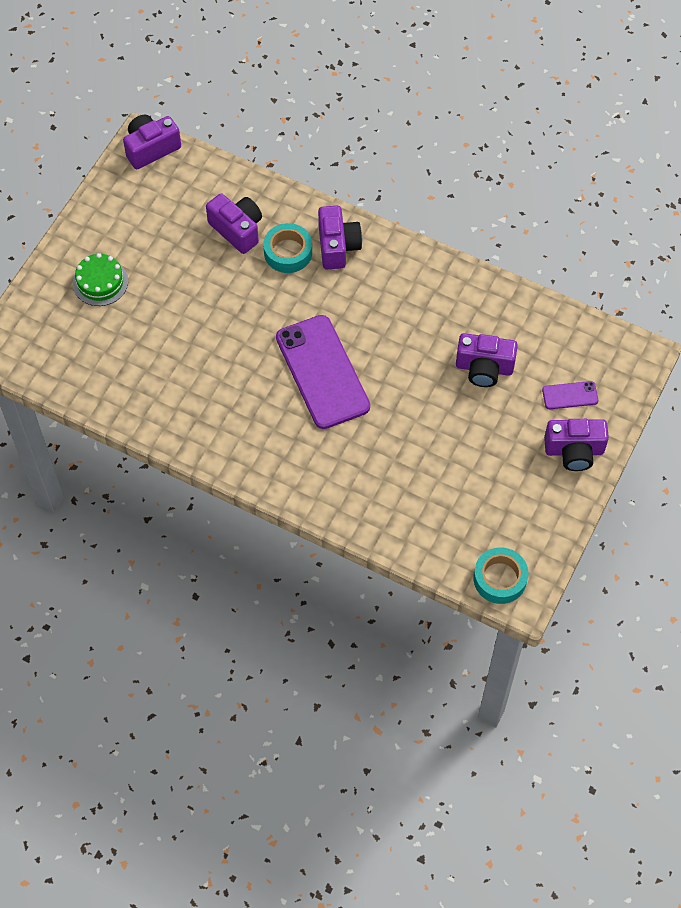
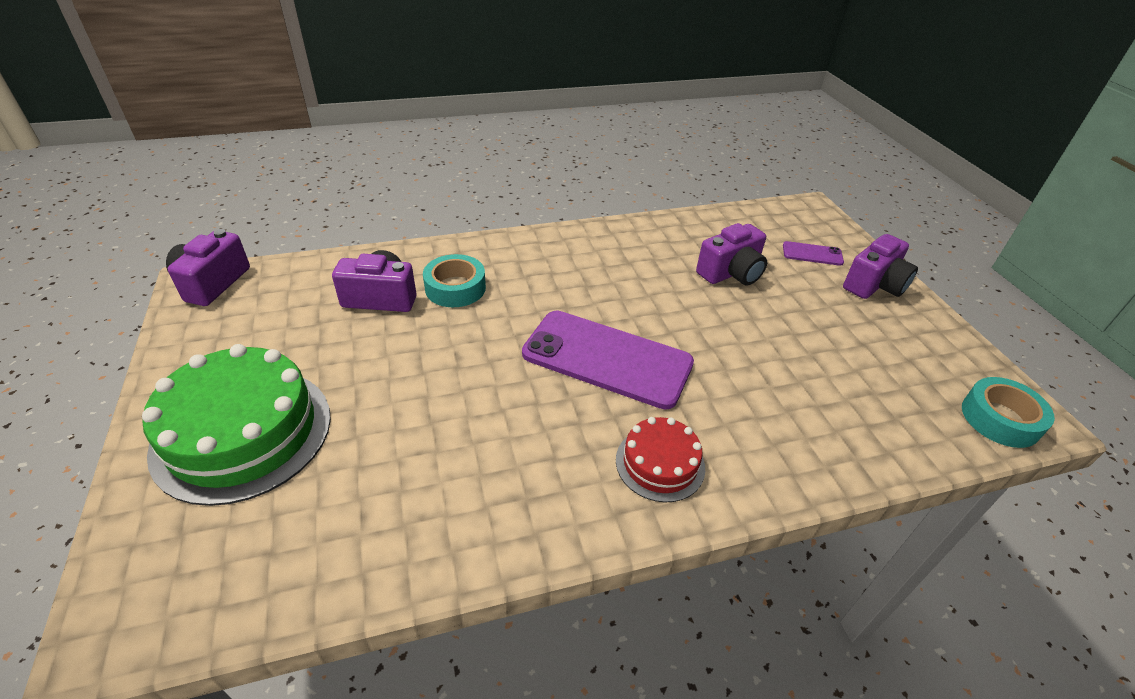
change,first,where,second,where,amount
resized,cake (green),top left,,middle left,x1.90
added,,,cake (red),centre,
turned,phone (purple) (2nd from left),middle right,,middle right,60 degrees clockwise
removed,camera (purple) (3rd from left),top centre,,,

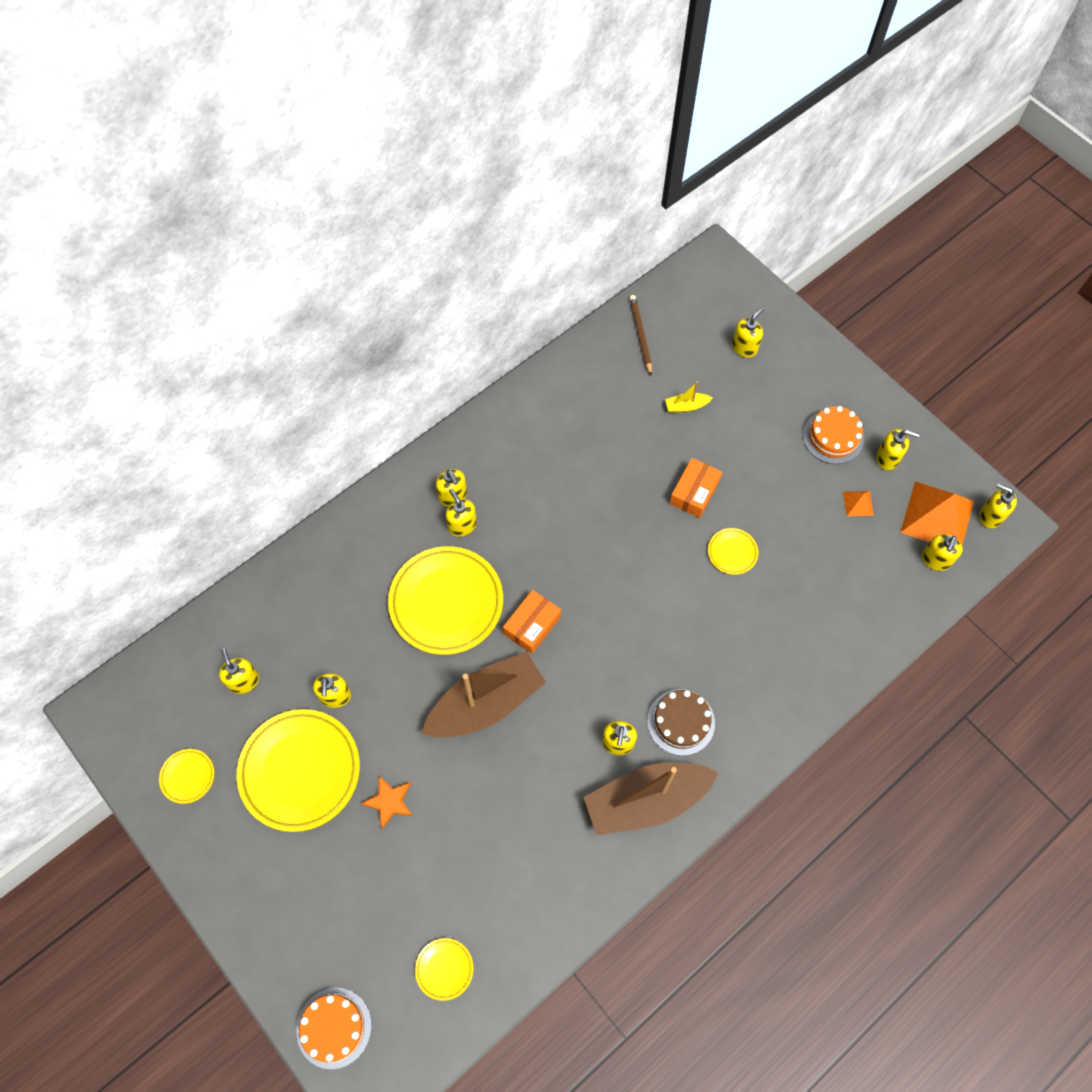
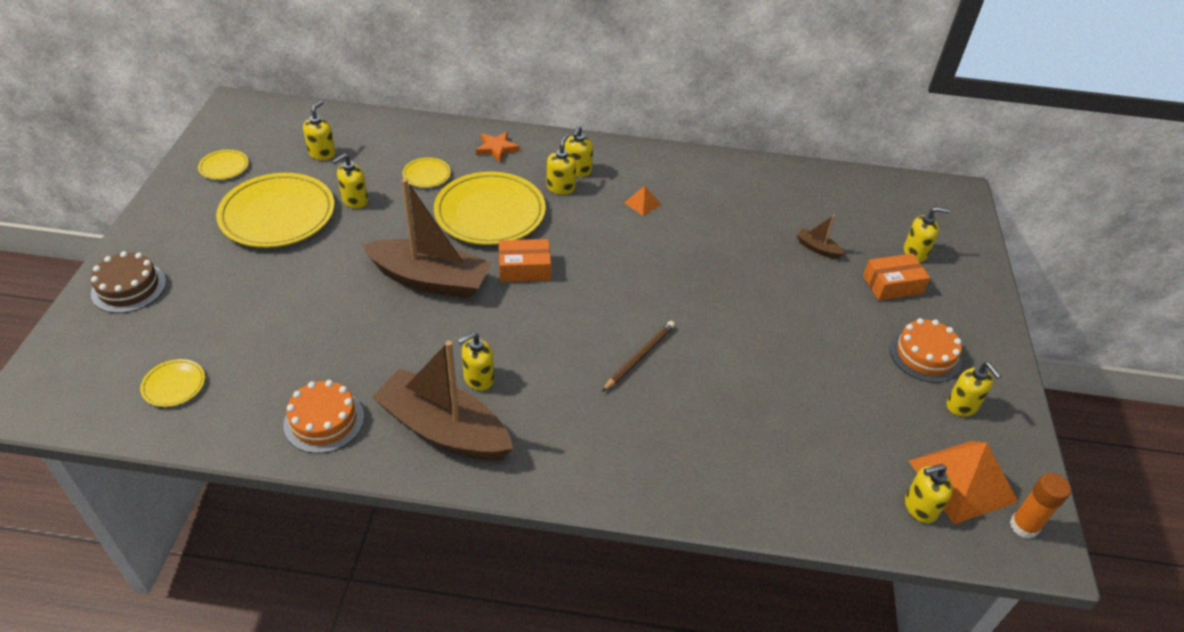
change,first,where,second,where,amount
moved,cake (brown),centre,,middle left,
moved,cake (orange) (1st from left),bottom left,,middle left,
moved,plate (yellow) (5th from left in the first image),middle right,plate (yellow) (4th from left),top centre,
moved,star (orange),bottom centre,,top centre,
moved,pencil (brown),top centre,,centre,
moved,pyramid (orange) (1st from left),middle right,,top centre,
recoloured,boat (yellow),centre,boat (brown) (3rd from left),middle right,
moved,box (orange) (2nd from left),centre,,middle right,
replaced,soap dispenser (yellow) (9th from left),middle right,glue stick (orange),bottom right,

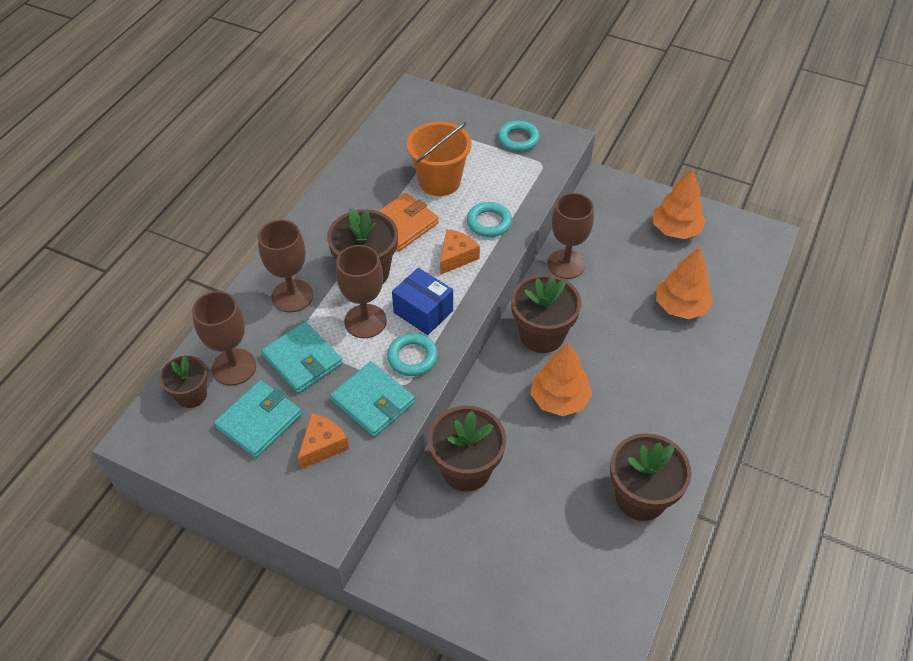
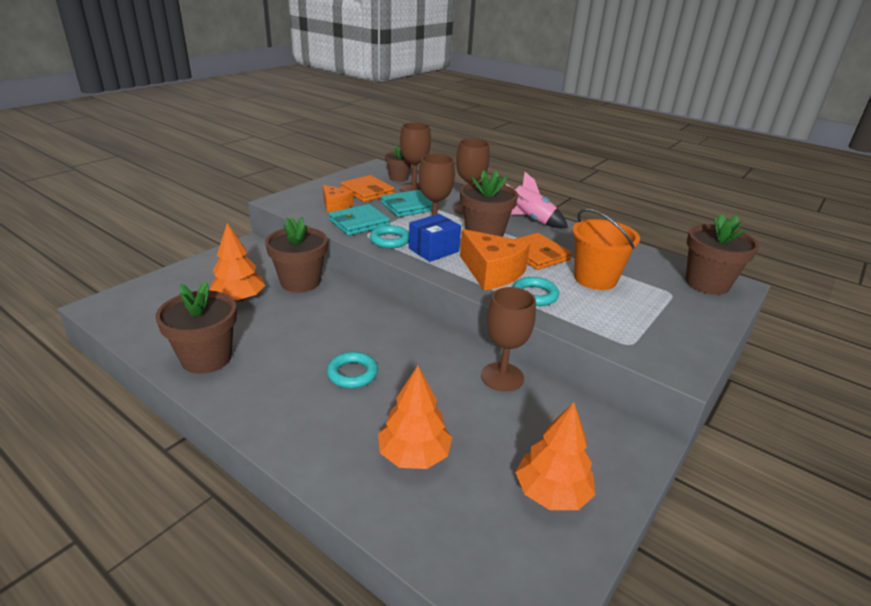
change,first,where,second,where,amount
moved,tree (orange) (1st from left),centre,,middle left,
moved,ring (turquoise) (3rd from left in the first image),top centre,ring (turquoise) (1st from left),centre,
recoloured,wallet (turquoise) (1st from left),middle left,wallet (orange) (1st from left),top centre,
resized,cheese (orange) (2nd from left),centre,,centre,x1.69
added,,,rocket (pink),top centre,
moved,flower pot (brown) (4th from left in the first image),centre,flower pot (brown) (5th from left),middle right,

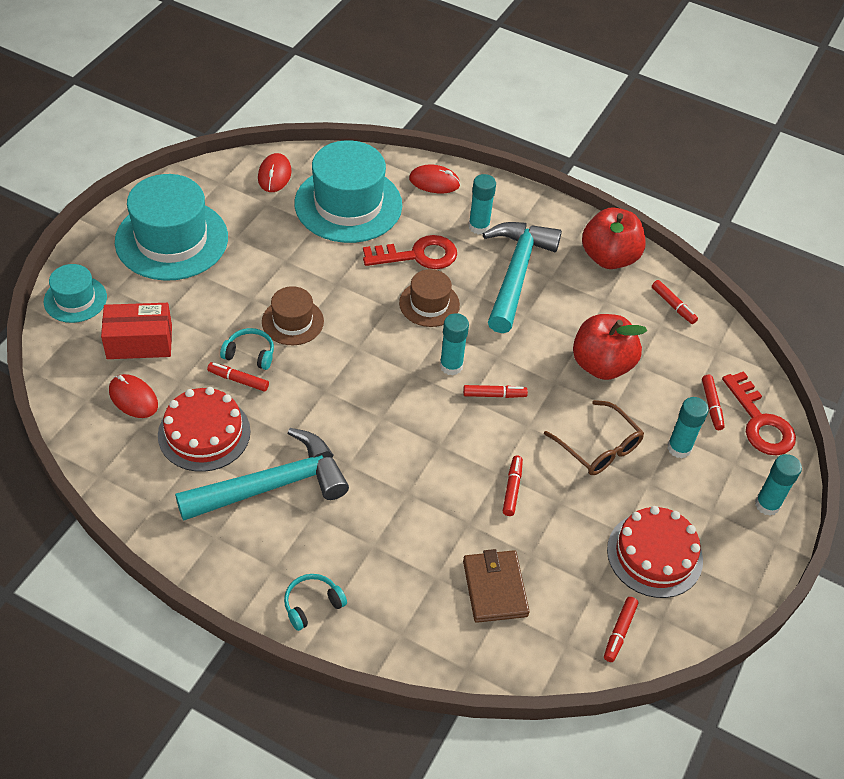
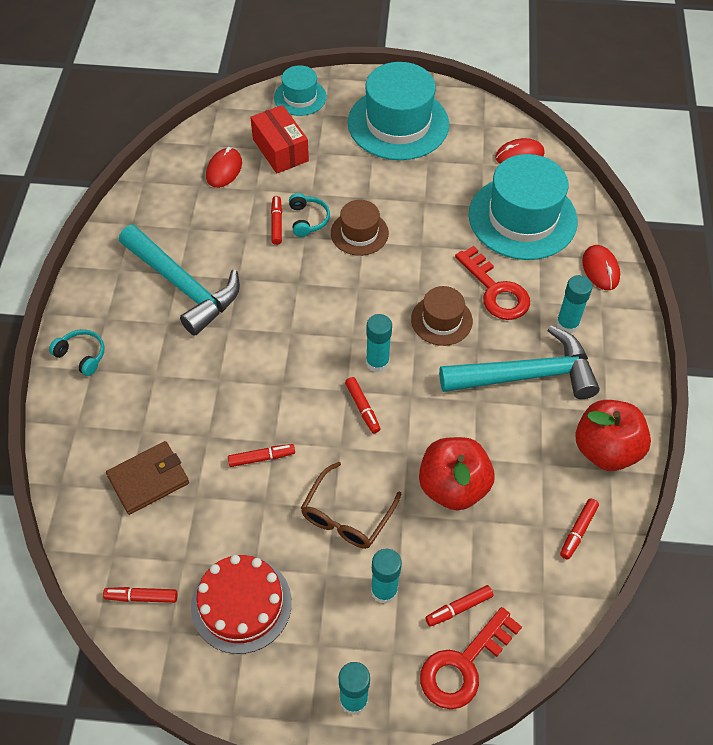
change,first,where,second,where,amount
removed,cake (red) (1st from left),middle left,,,

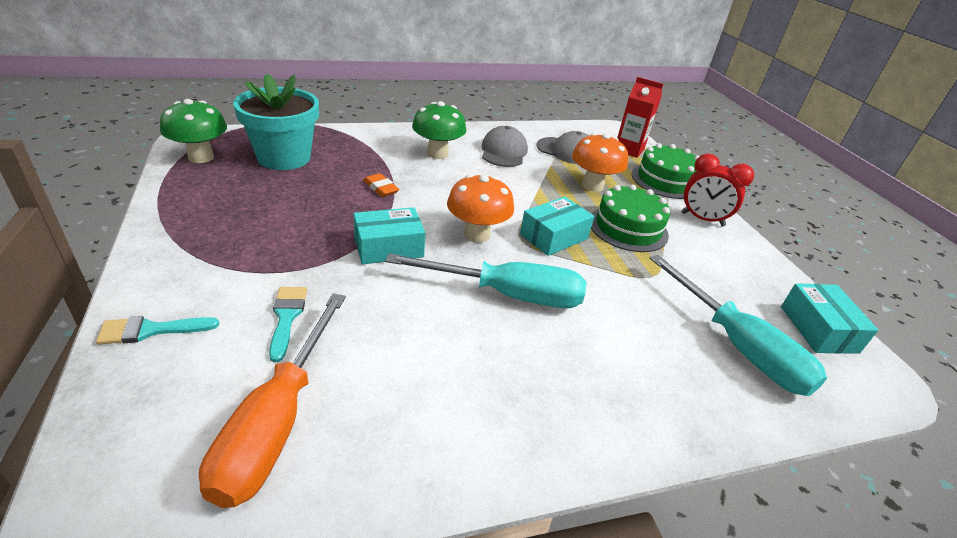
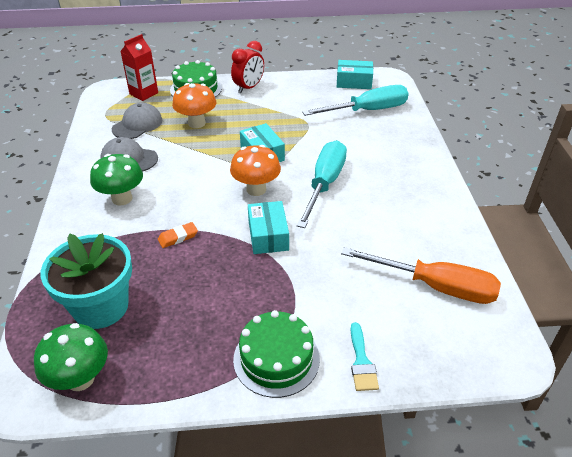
change,first,where,second,where,amount
moved,cake (green) (1st from left in the first image),centre,cake (green) (2nd from left),bottom centre,
removed,brush (turquoise) (2nd from left),middle left,,,

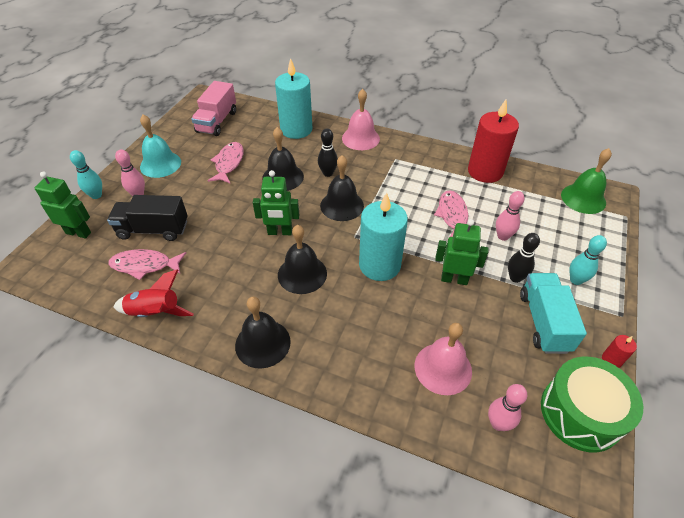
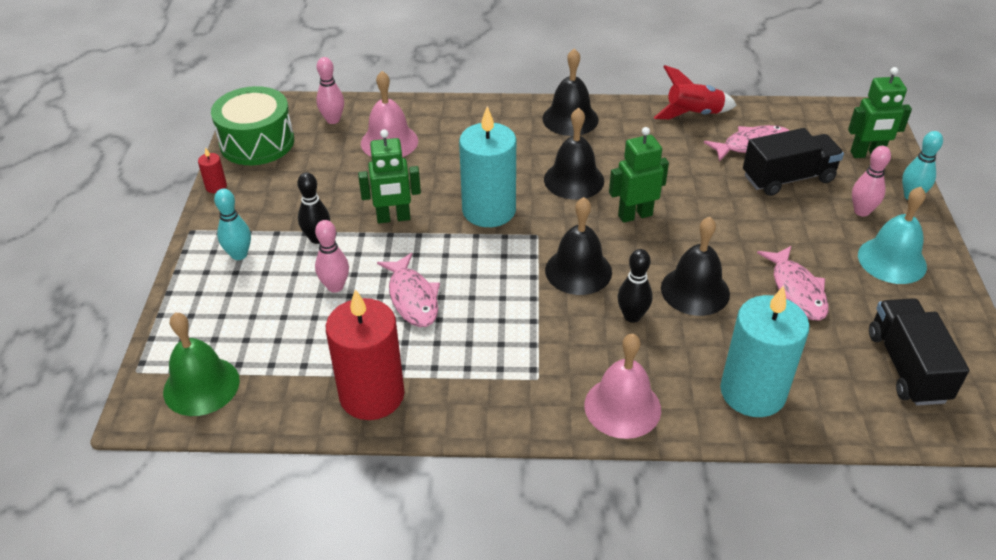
change,first,where,second,where,amount
recoloured,truck (pink),top left,truck (black) (2nd from left),middle right,
removed,truck (turquoise),middle right,,,

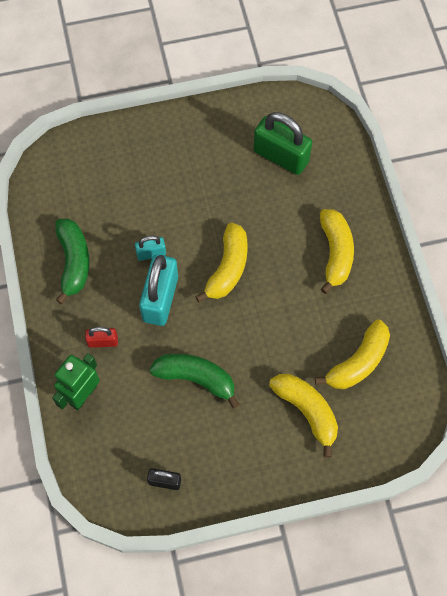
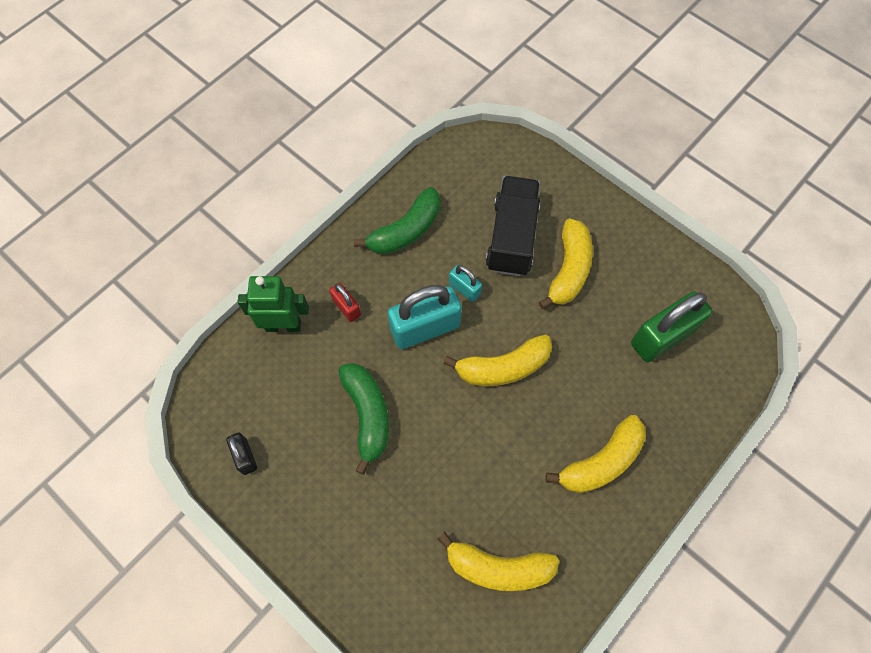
change,first,where,second,where,amount
added,,,truck (black),centre,
moved,banana (yellow) (2nd from left in the first image),bottom right,banana (yellow) (3rd from left),centre,
turned,padlock (green),top centre,,middle right,60 degrees clockwise

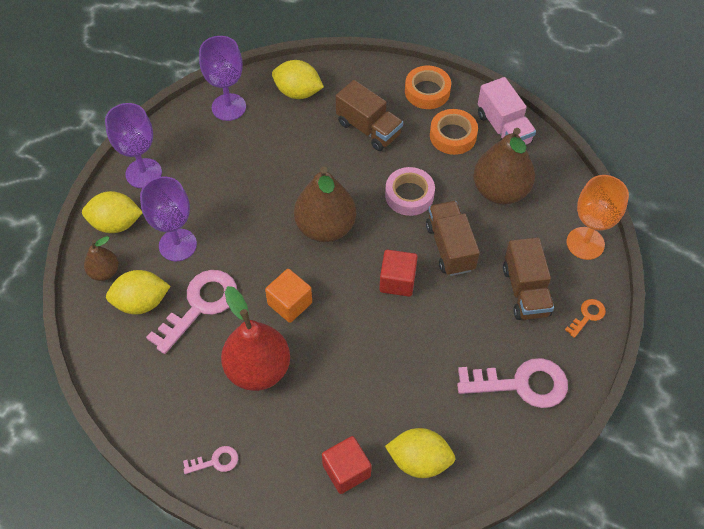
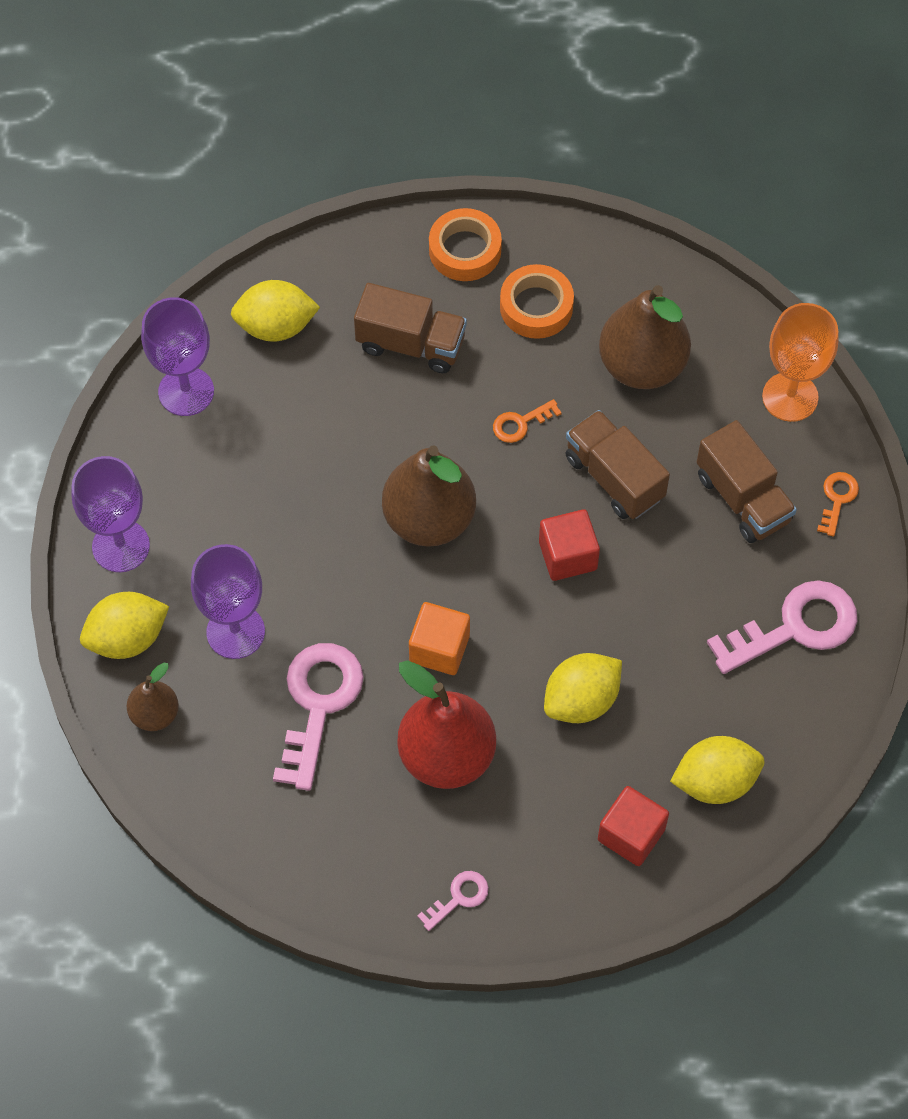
change,first,where,second,where,amount
replaced,tape (pink),centre,key (orange) (1st from left),centre,
moved,lemon (yellow) (2nd from left in the first image),middle left,lemon (yellow) (3rd from left),centre,
removed,truck (pink),top right,,,

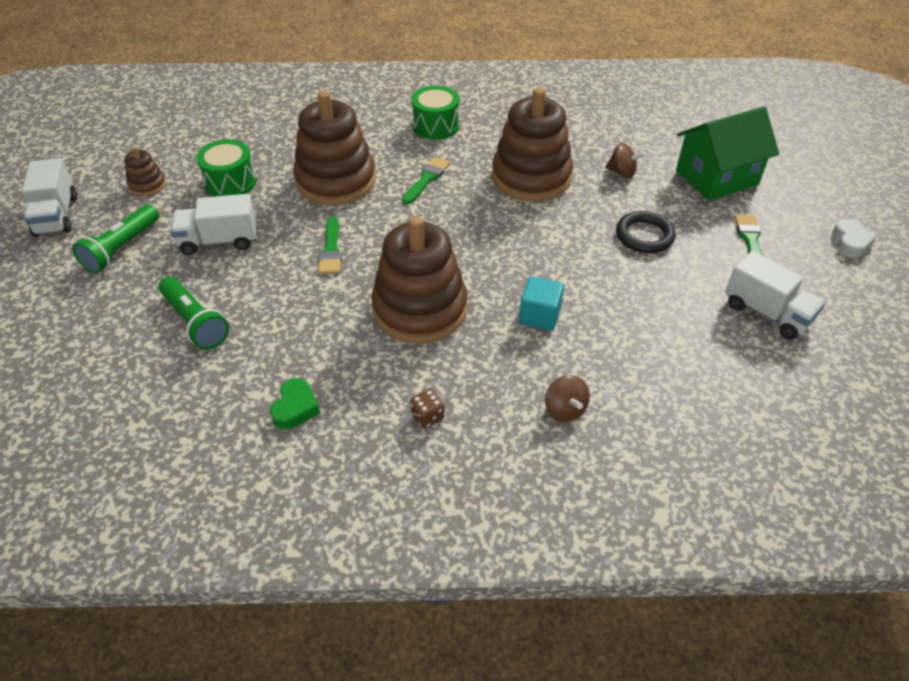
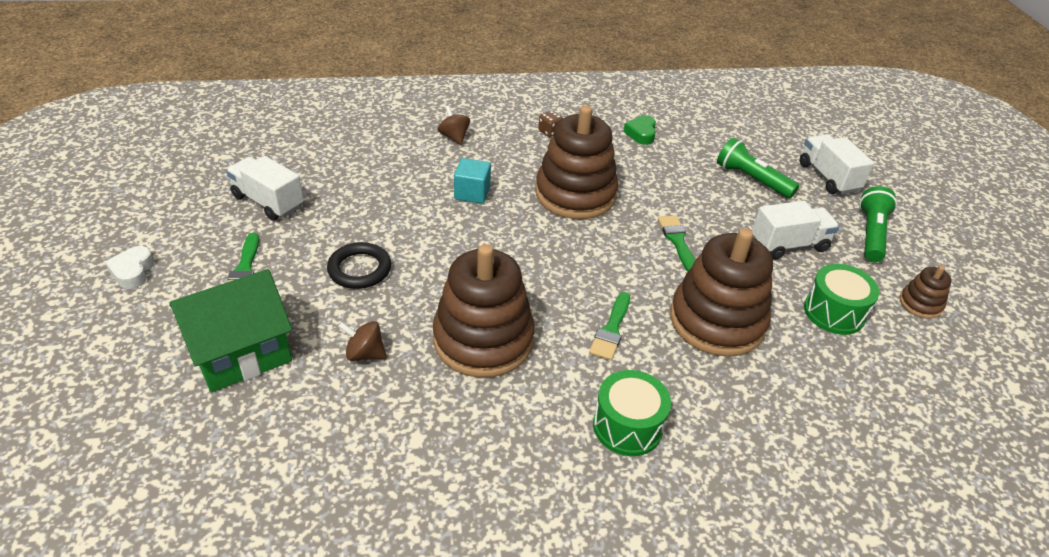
change,first,where,second,where,amount
moved,truck (white) (1st from left in the first image),top left,truck (white) (3rd from left),top right,

